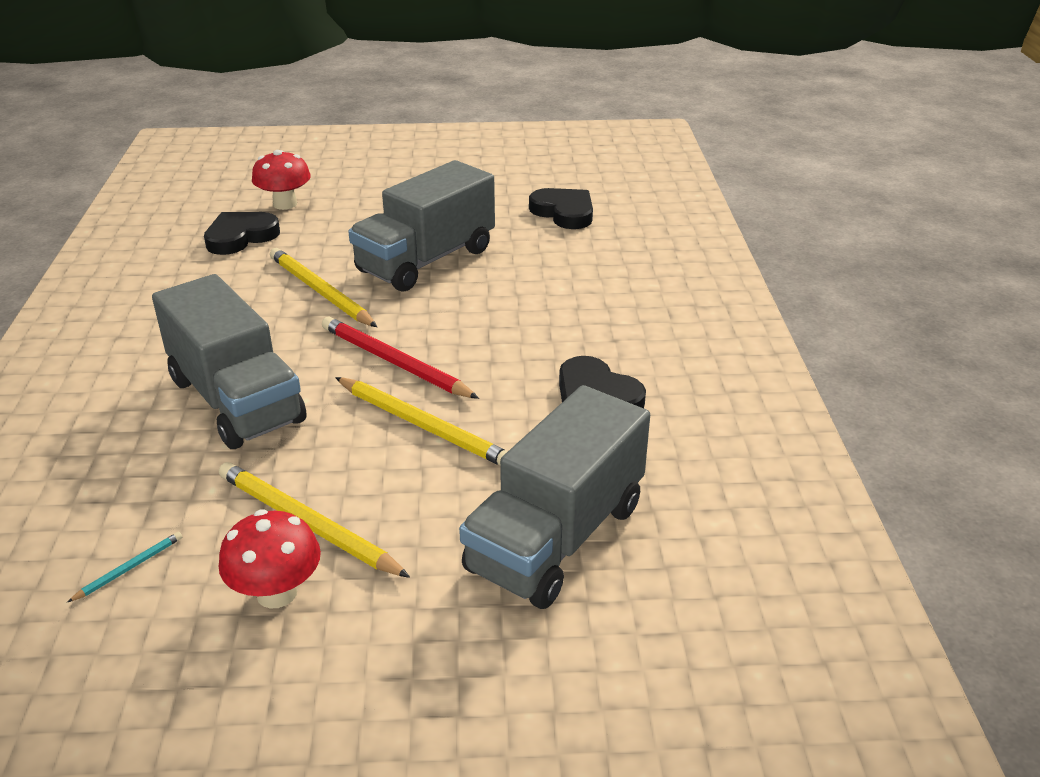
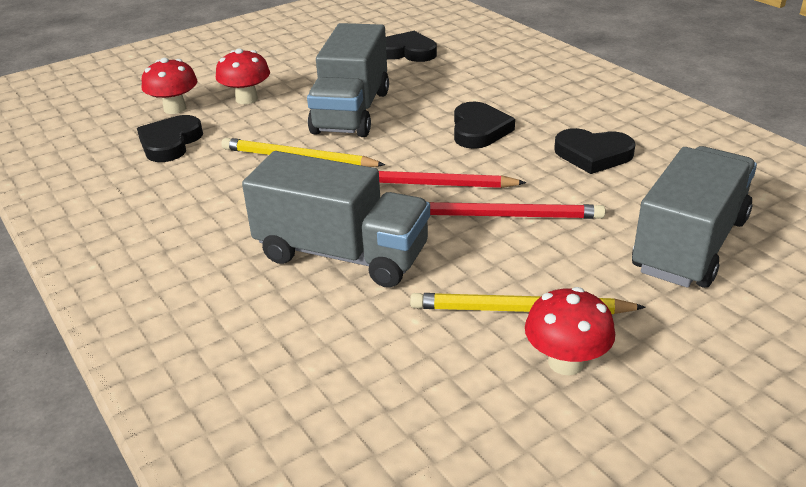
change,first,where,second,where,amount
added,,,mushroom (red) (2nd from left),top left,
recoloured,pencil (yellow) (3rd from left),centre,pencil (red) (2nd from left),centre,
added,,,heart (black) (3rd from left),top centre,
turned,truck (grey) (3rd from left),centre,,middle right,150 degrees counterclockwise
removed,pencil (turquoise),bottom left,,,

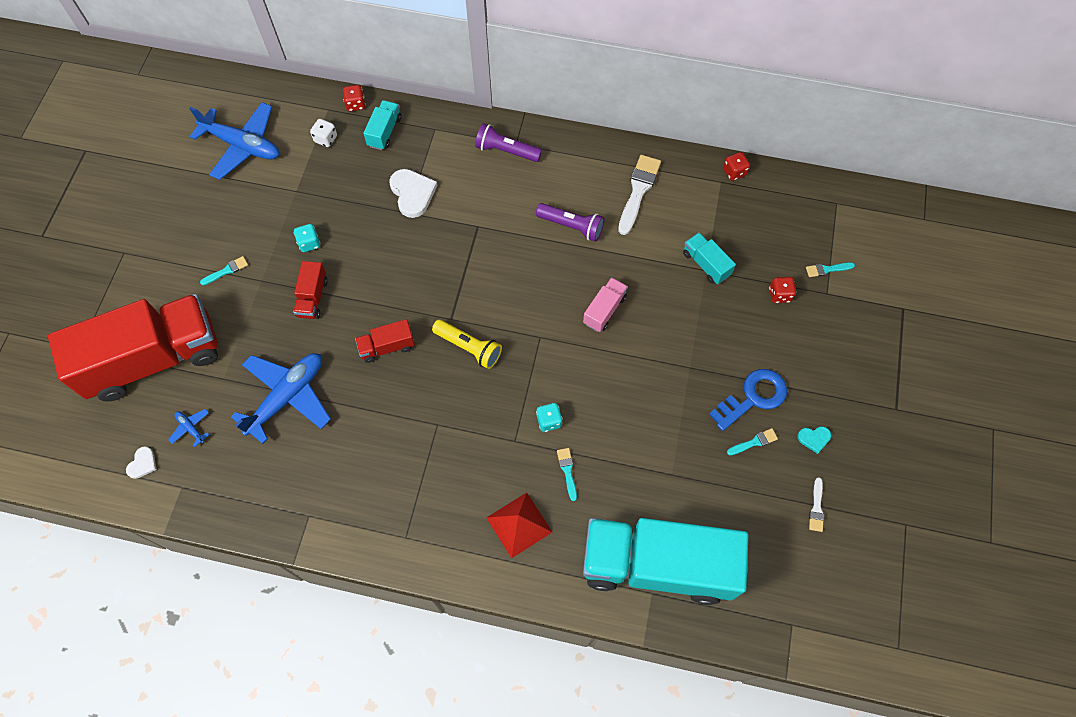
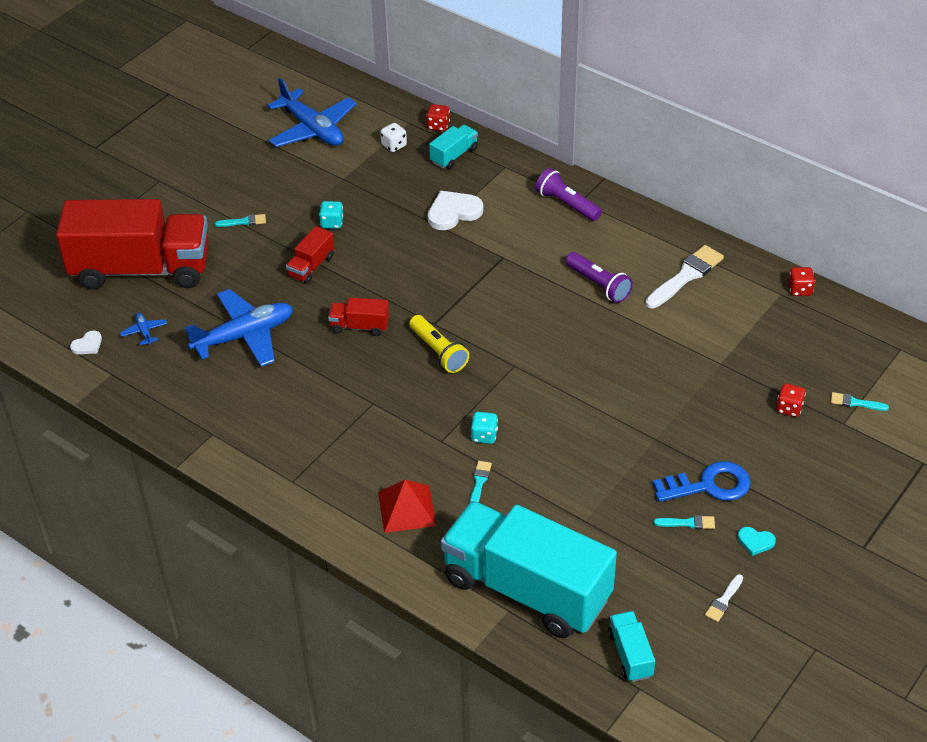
change,first,where,second,where,amount
turned,heart (white) (2nd from left),top centre,,top centre,120 degrees counterclockwise
moved,truck (turquoise) (3rd from left),centre,,bottom right,
removed,truck (pink),centre,,,

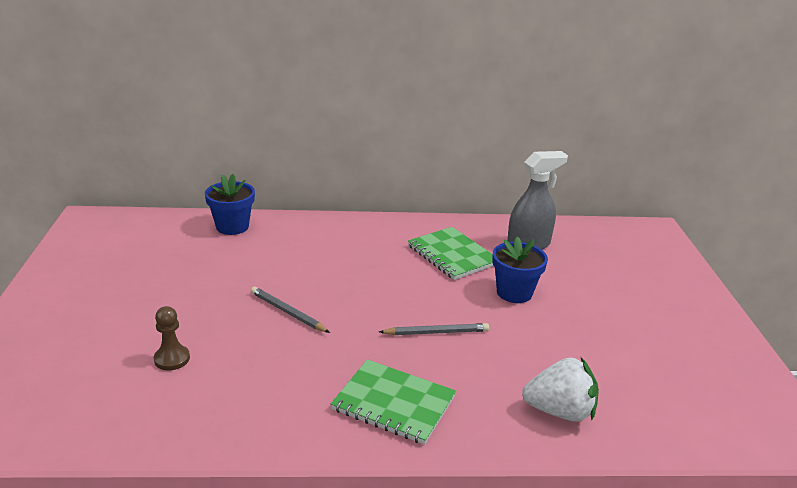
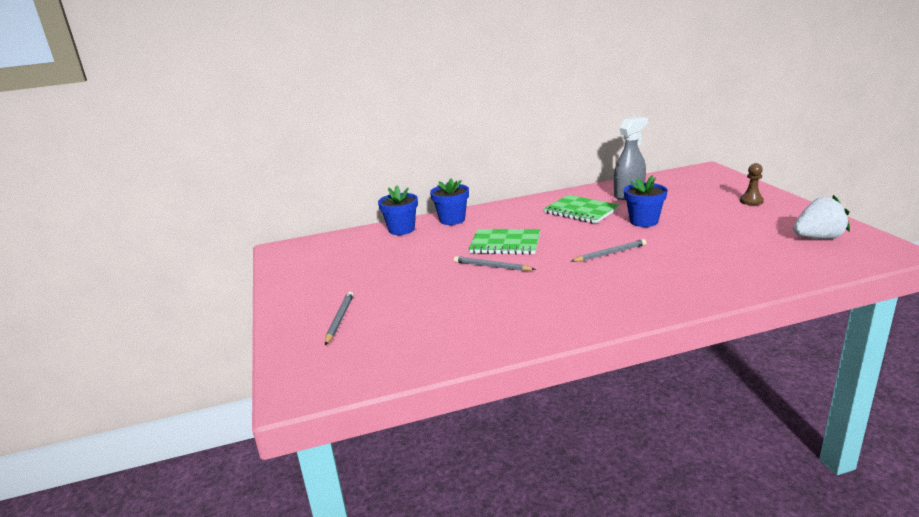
change,first,where,second,where,amount
added,,,pencil (grey) (1st from left),centre,
added,,,flower pot (blue) (2nd from left),centre,
moved,notebook (green) (1st from left),bottom centre,,centre,
moved,pawn (brown),bottom left,,middle right,
moved,strawberry (white),bottom right,,middle right,

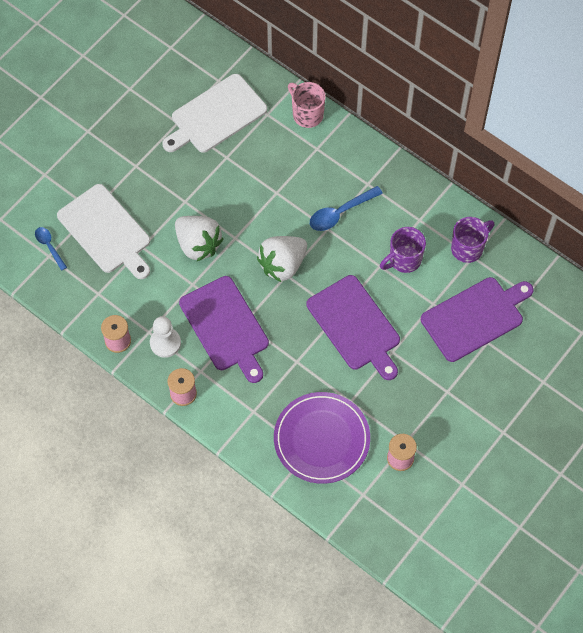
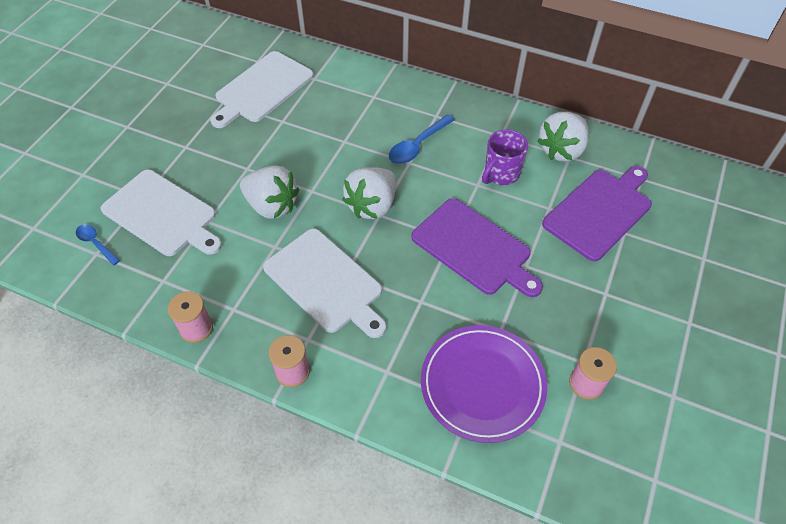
change,first,where,second,where,amount
recoloured,cutting board (purple) (1st from left),centre,cutting board (white) (3rd from left),centre,
replaced,mug (purple) (2nd from left),middle right,strawberry (white) (3rd from left),top right,
removed,pawn (white),middle left,,,
removed,mug (pink),top centre,,,

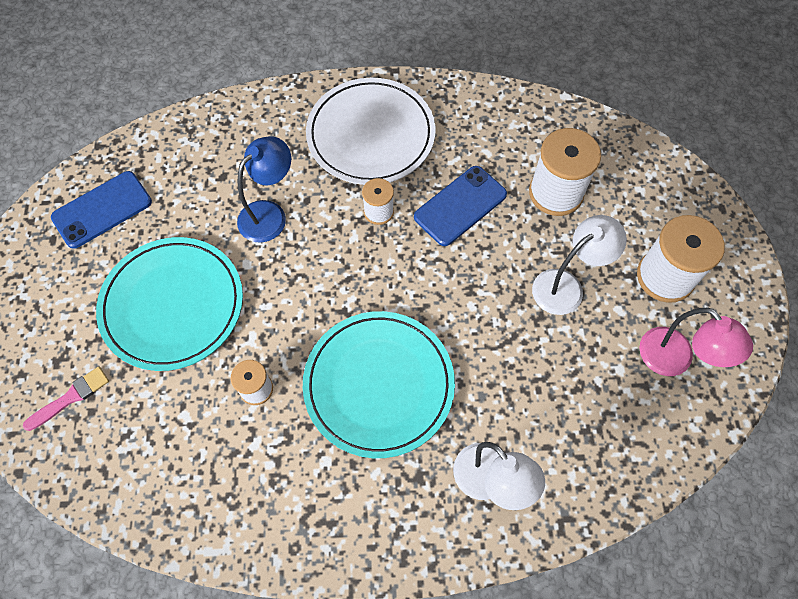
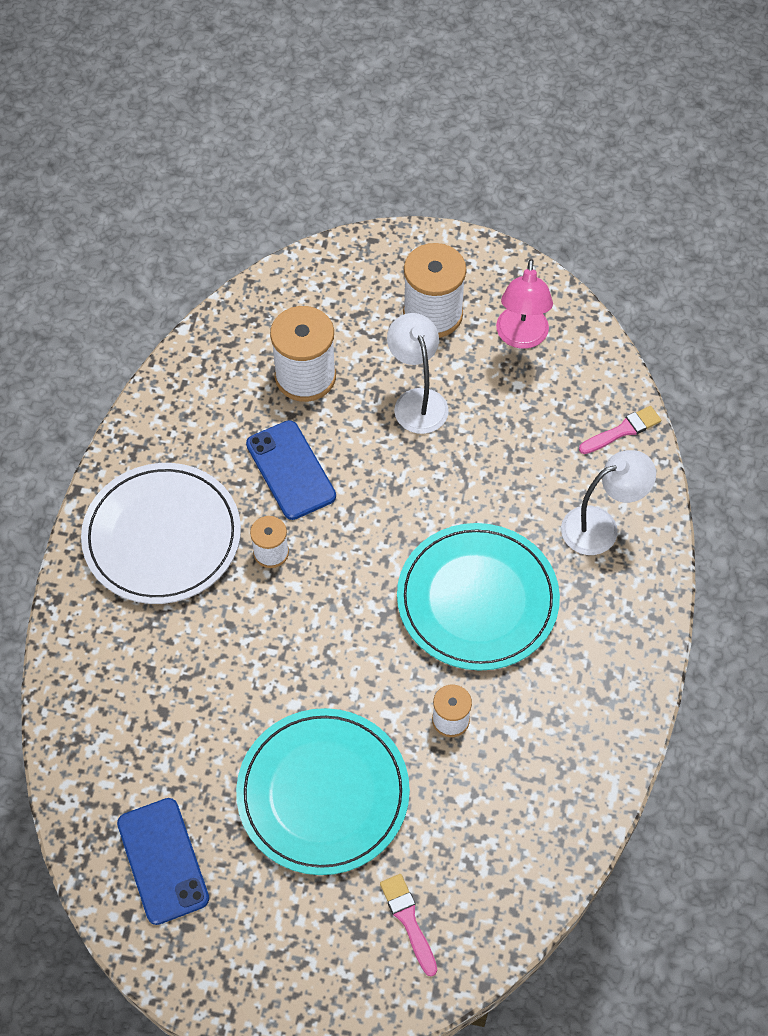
change,first,where,second,where,amount
turned,lamp (pink),middle right,,top right,120 degrees clockwise
added,,,brush (pink) (2nd from left),middle right,
removed,lamp (blue),top left,,,

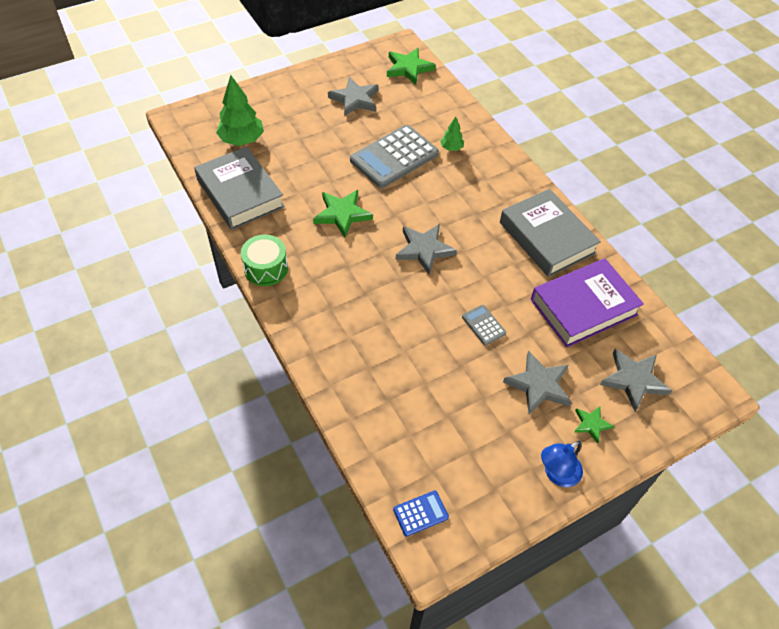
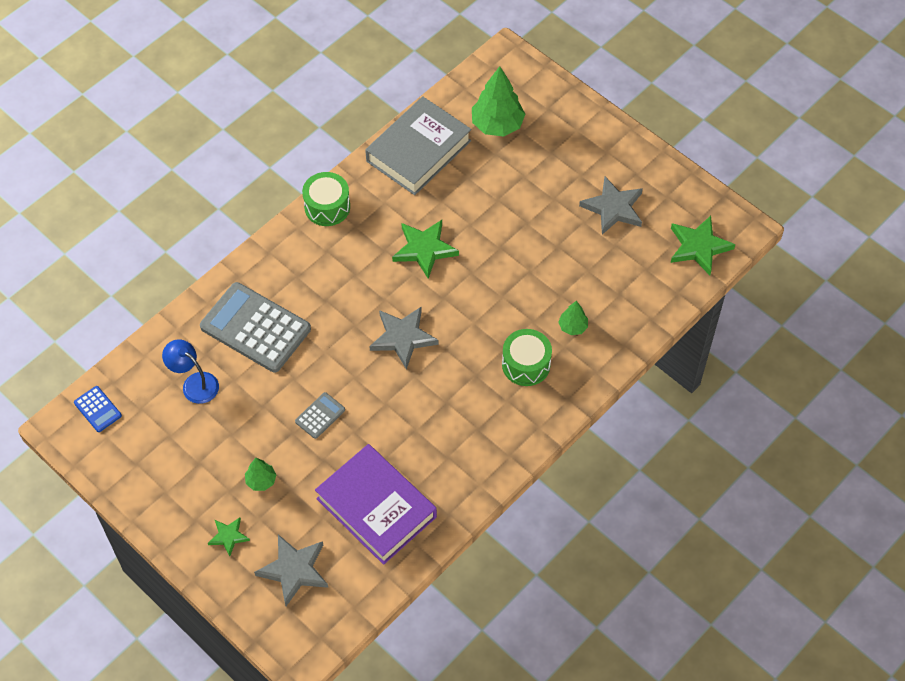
change,first,where,second,where,amount
moved,lamp (blue),bottom right,,middle left,
moved,calculator (grey) (1st from left),top centre,,middle left,
replaced,star (grey) (3rd from left),middle right,tree (green) (1st from left),bottom left,
added,,,drum (green) (2nd from left),centre,
removed,book (grey) (2nd from left),middle right,,,

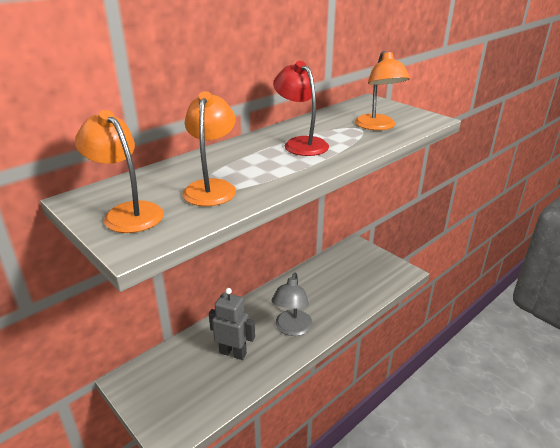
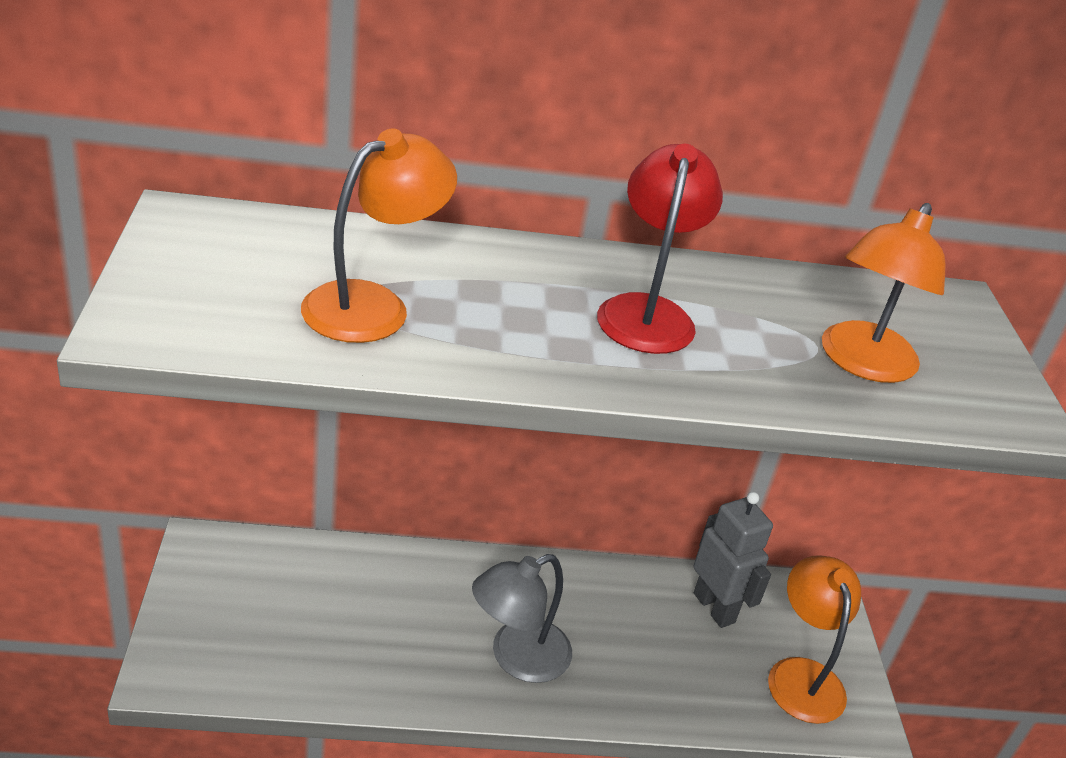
change,first,where,second,where,amount
moved,robot (grey),bottom centre,,bottom right,
moved,lamp (orange) (1st from left in the first image),middle left,lamp (orange) (2nd from left),bottom right,

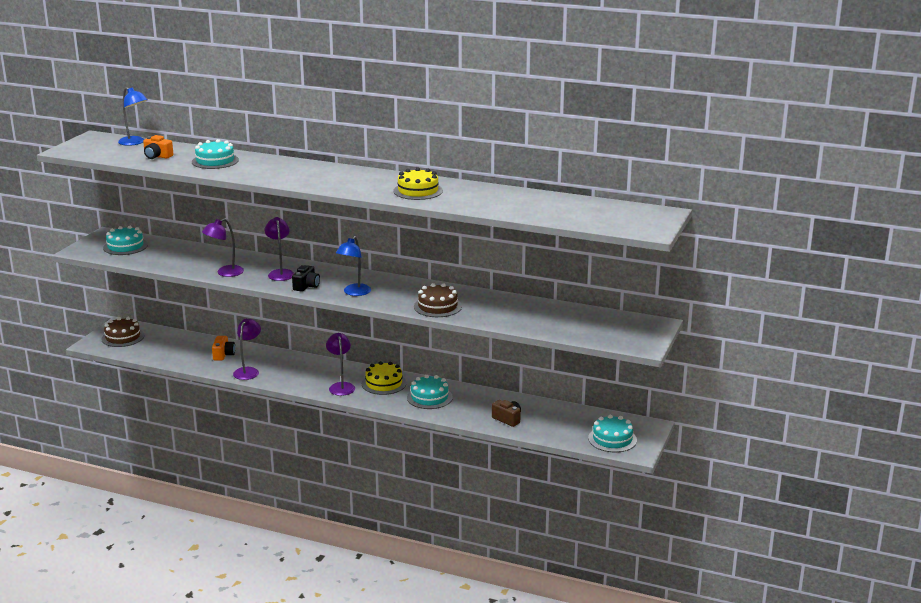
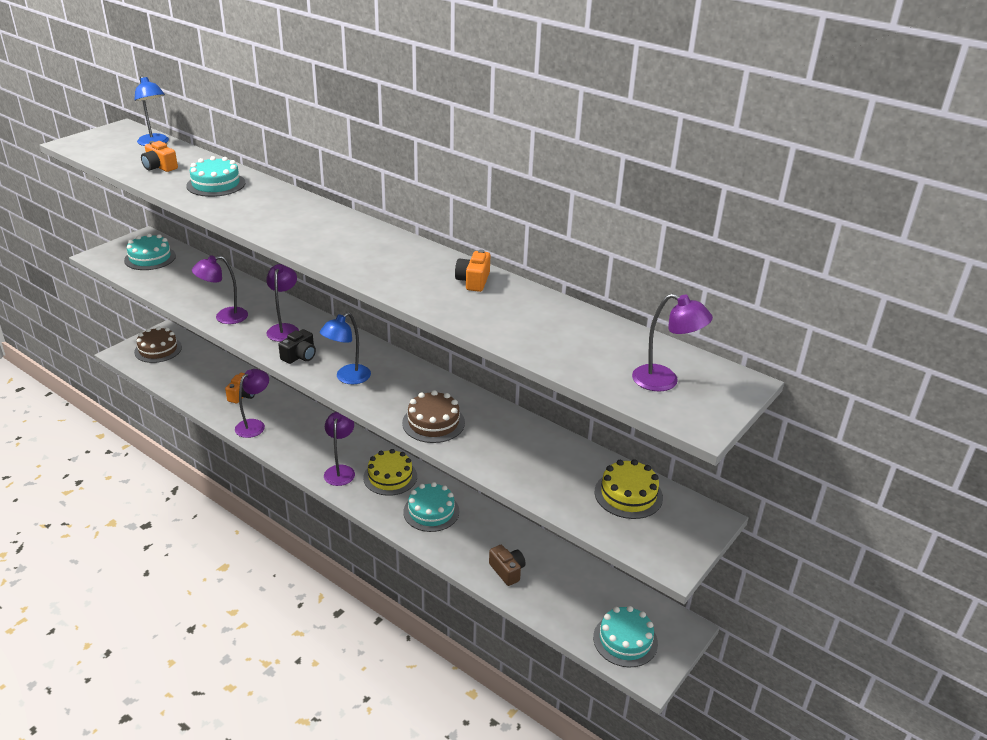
change,first,where,second,where,amount
added,,,camera (orange) (3rd from left),centre,
moved,cake (yellow) (2nd from left),top centre,,centre,
added,,,lamp (purple) (5th from left),middle right,

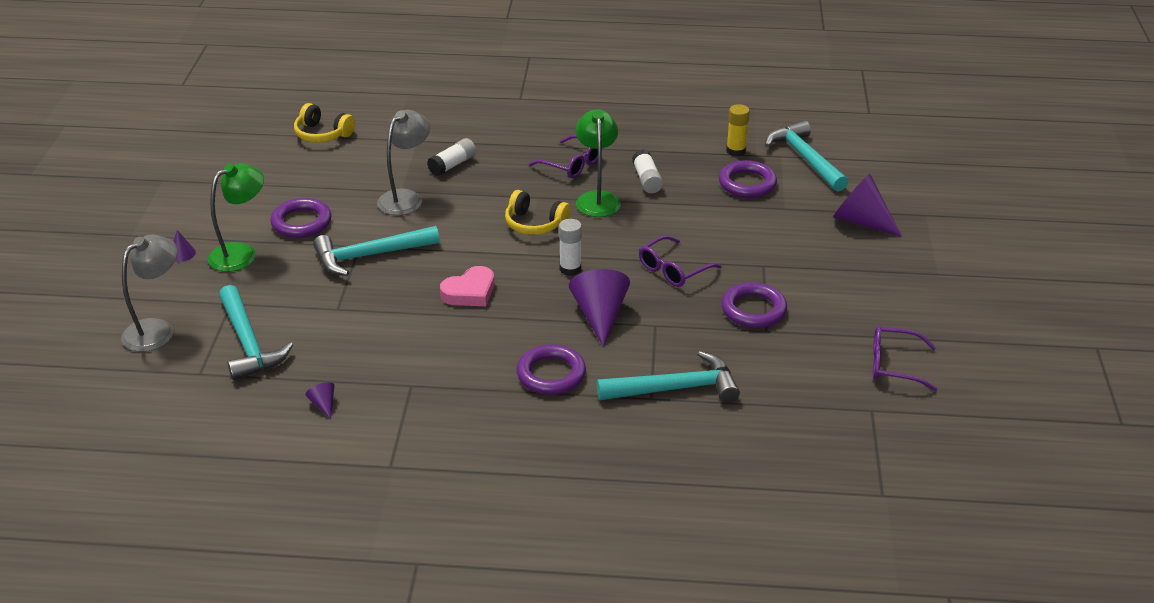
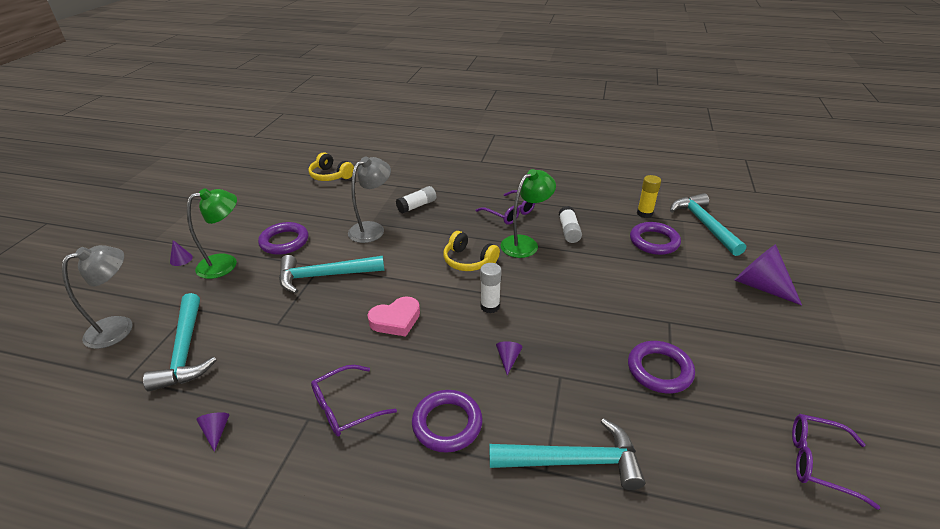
change,first,where,second,where,amount
moved,glasses (purple) (2nd from left in the first image),centre,glasses (purple) (1st from left),bottom centre,
resized,cone (purple) (3rd from left),centre,,bottom centre,x0.45
turned,lamp (green) (2nd from left),top centre,,centre,45 degrees clockwise

